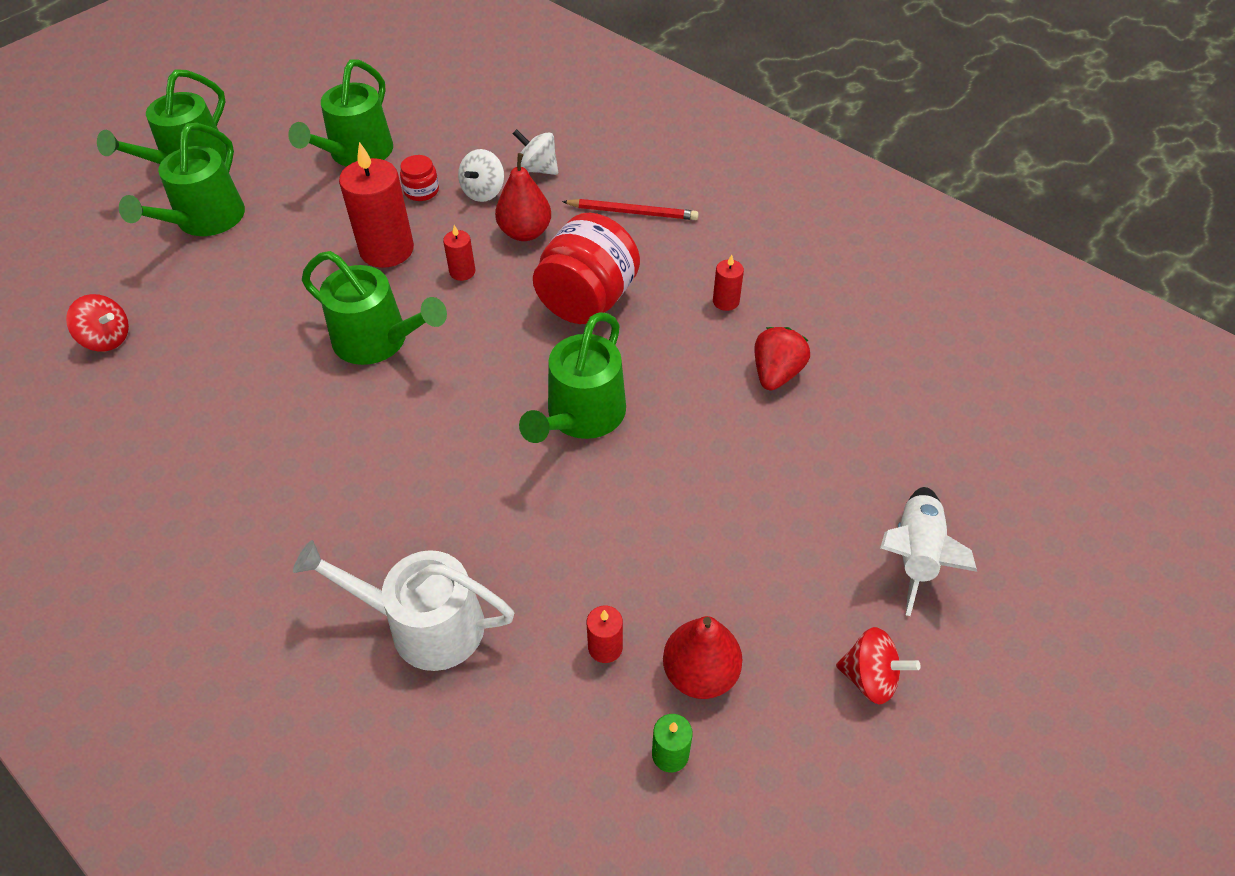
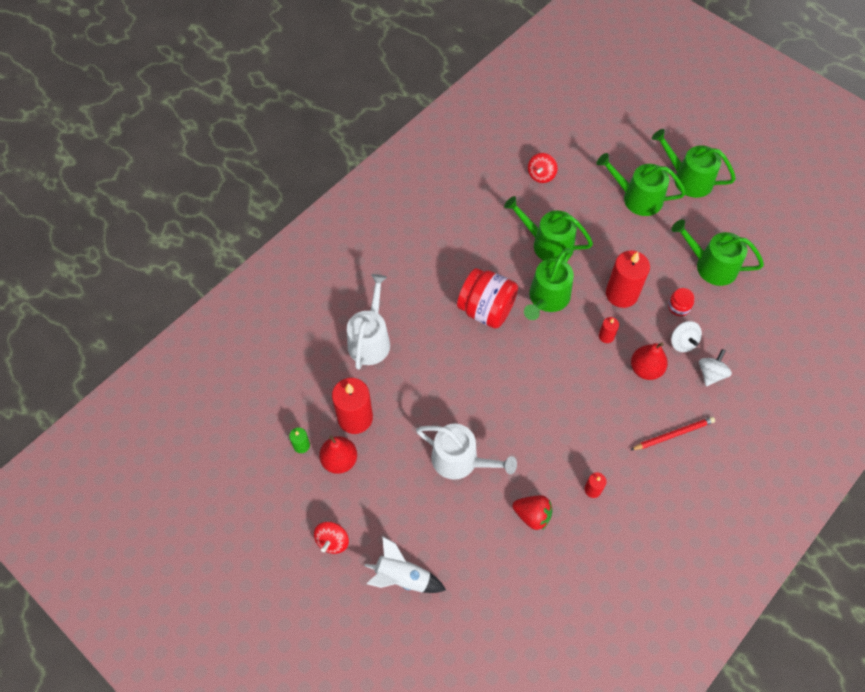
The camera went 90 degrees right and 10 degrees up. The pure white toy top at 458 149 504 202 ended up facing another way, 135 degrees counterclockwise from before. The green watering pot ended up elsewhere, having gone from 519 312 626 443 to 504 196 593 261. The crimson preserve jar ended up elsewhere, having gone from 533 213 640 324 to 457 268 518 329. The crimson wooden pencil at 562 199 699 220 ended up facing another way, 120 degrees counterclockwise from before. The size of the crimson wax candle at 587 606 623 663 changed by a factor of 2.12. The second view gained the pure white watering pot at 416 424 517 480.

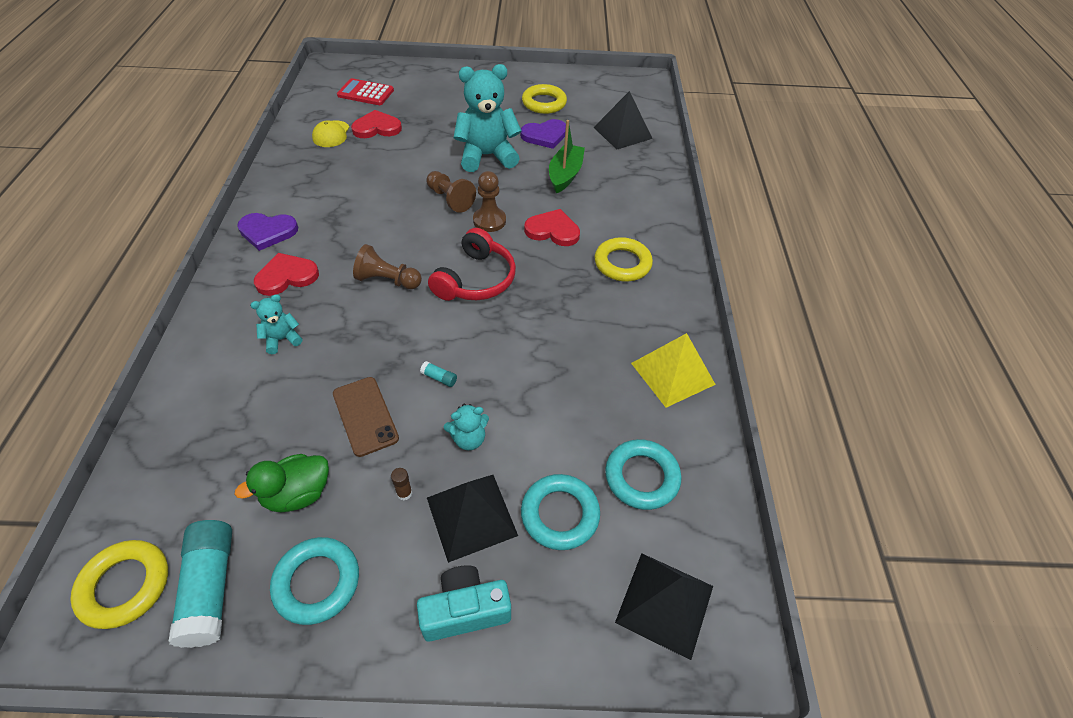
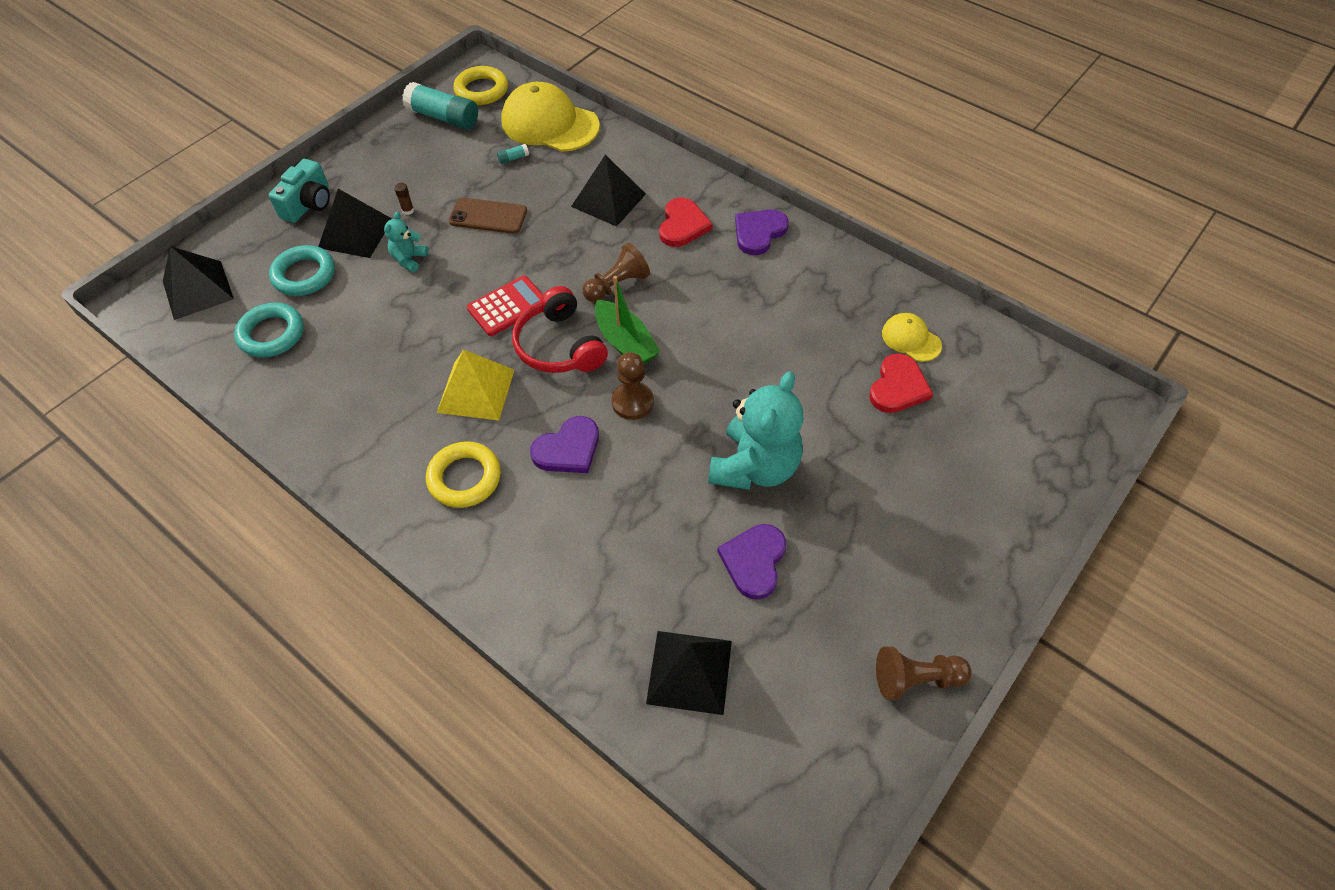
The camera went 130 degrees right and 5 degrees up. The second view lost the green duck at 234 454 329 513. Where the teal stuffed bear stood at 250 294 302 354, the jet-black pyramid shape came to stand at 571 155 646 227. The second view lost the teal torus at 270 537 359 625. The crimson adding machine ended up elsewhere, having gone from 337 78 394 105 to 467 276 543 336. The teal glue ended up elsewhere, having gone from 420 361 457 387 to 497 144 529 164. The russet game pawn ended up elsewhere, having gone from 426 171 476 213 to 876 646 971 700. The second view lost the bright yellow torus at 522 84 567 114. What was the crimson love heart at 524 209 580 246 turned into the purple love heart at 530 416 599 473. The green toy boat ended up elsewhere, having gone from 549 120 585 193 to 595 276 660 364. The bright yellow pyramid shape ended up elsewhere, having gone from 631 333 716 408 to 437 349 514 420. The second view gained the bright yellow peaked cap at 501 82 600 152.

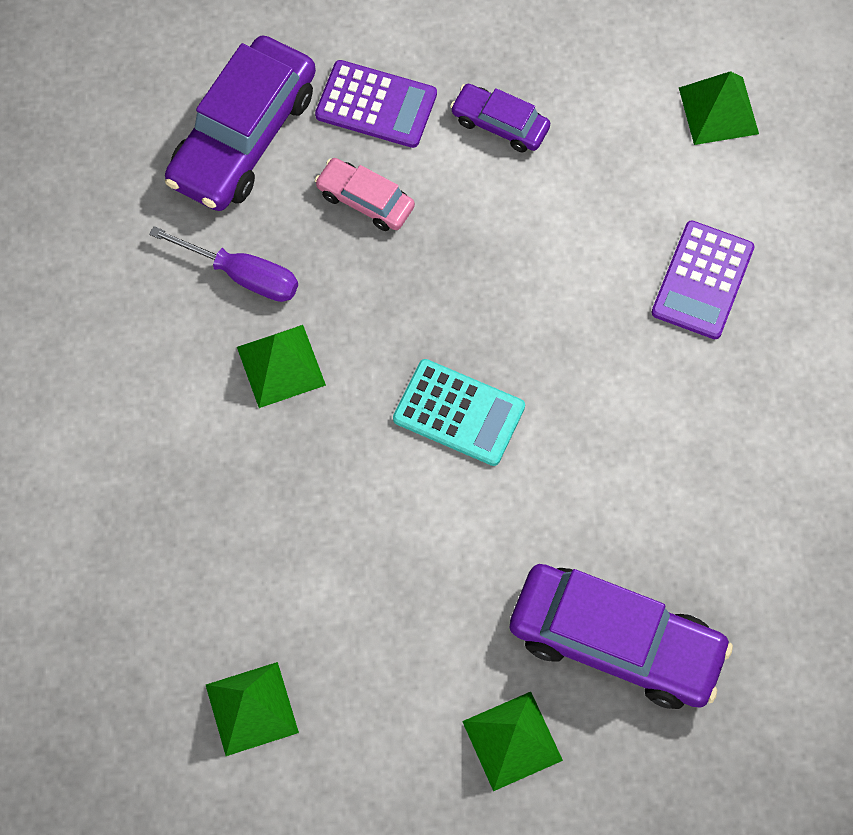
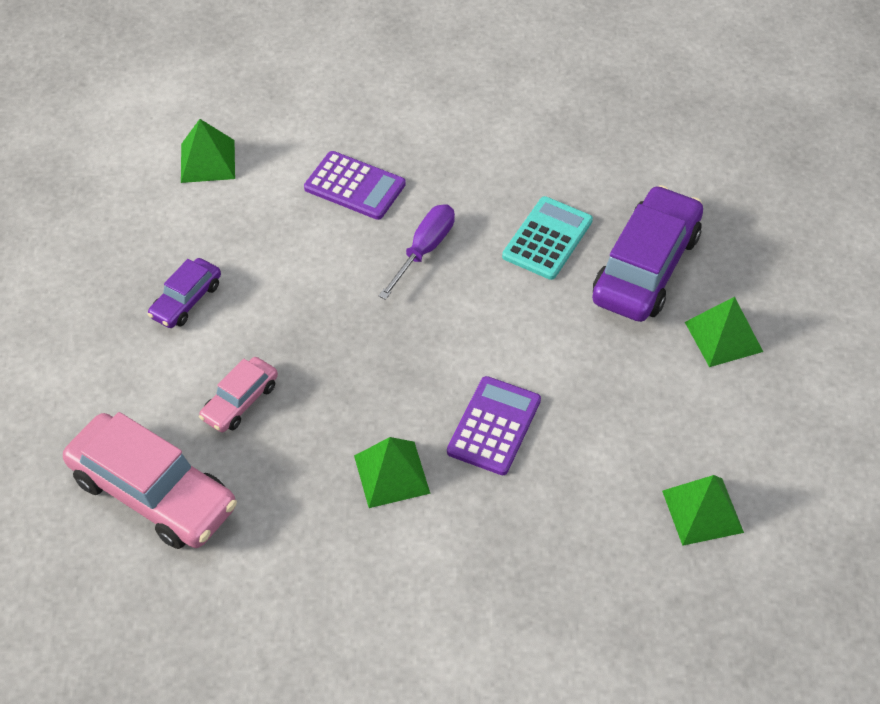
The camera went 85 degrees left and 15 degrees down. The purple screwdriver ended up elsewhere, having gone from 149 226 298 302 to 379 204 455 300. What was the purple car at 165 36 316 211 turned into the pink car at 63 412 237 549. The purple adding machine ended up elsewhere, having gone from 315 60 437 148 to 447 376 541 475. The teal adding machine ended up elsewhere, having gone from 393 359 525 466 to 502 196 593 280.

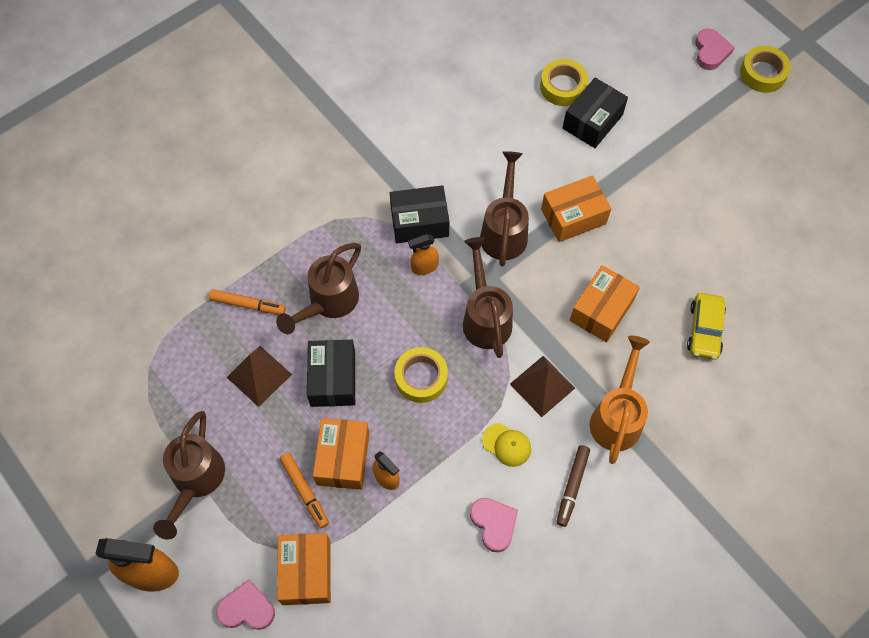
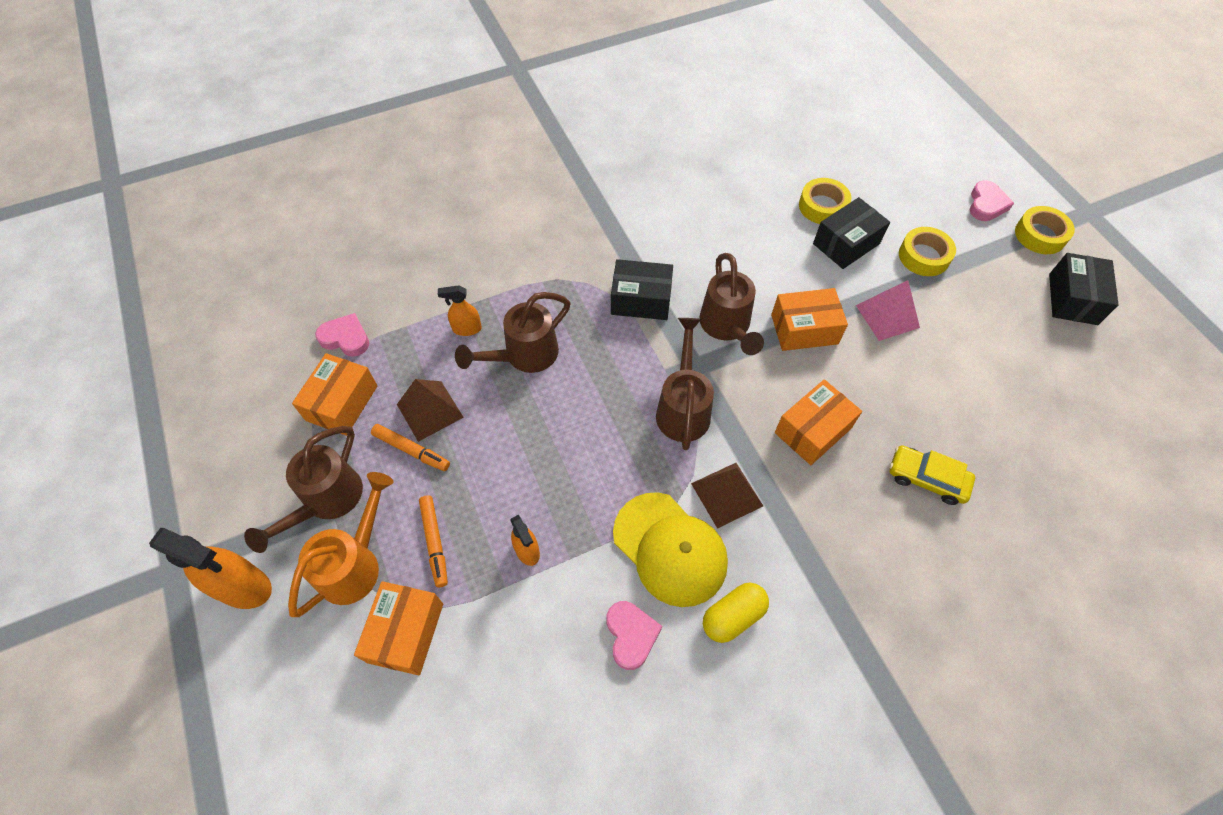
The camera went 15 degrees right and 5 degrees down. The bright orange marker pen ended up elsewhere, having gone from 209 289 286 315 to 371 424 450 471. The pink love heart ended up elsewhere, having gone from 216 580 275 630 to 315 313 369 357. The jet-black box ended up elsewhere, having gone from 307 340 355 407 to 1049 253 1119 325. The bright orange box ended up elsewhere, having gone from 313 418 370 490 to 292 353 378 436. The bright yellow roll of tape ended up elsewhere, having gone from 394 347 448 403 to 899 227 956 276. The bright orange spray bottle ended up elsewhere, having gone from 408 234 439 275 to 438 285 482 336. The russet watering pot at 480 151 529 266 ended up facing another way, 150 degrees clockwise from before. The size of the bright yellow peaked cap at 482 423 531 467 changed by a factor of 2.12. Where the russet marker pen stood at 557 445 590 527, the bright yellow pill shape came to stand at 703 583 769 643. The bright orange watering pot ended up elsewhere, having gone from 590 336 650 464 to 288 472 394 617. The bright yellow car at 687 293 726 360 ended up facing another way, 90 degrees clockwise from before. The second view gained the pink pyramid shape at 856 280 920 341.

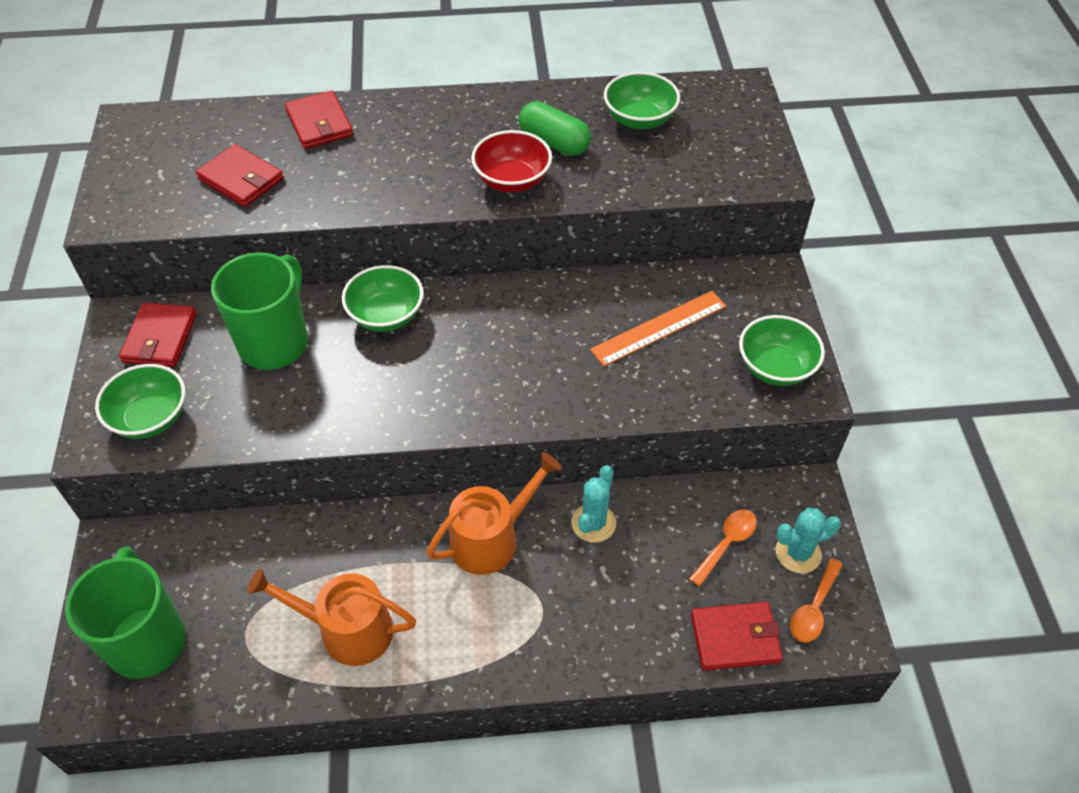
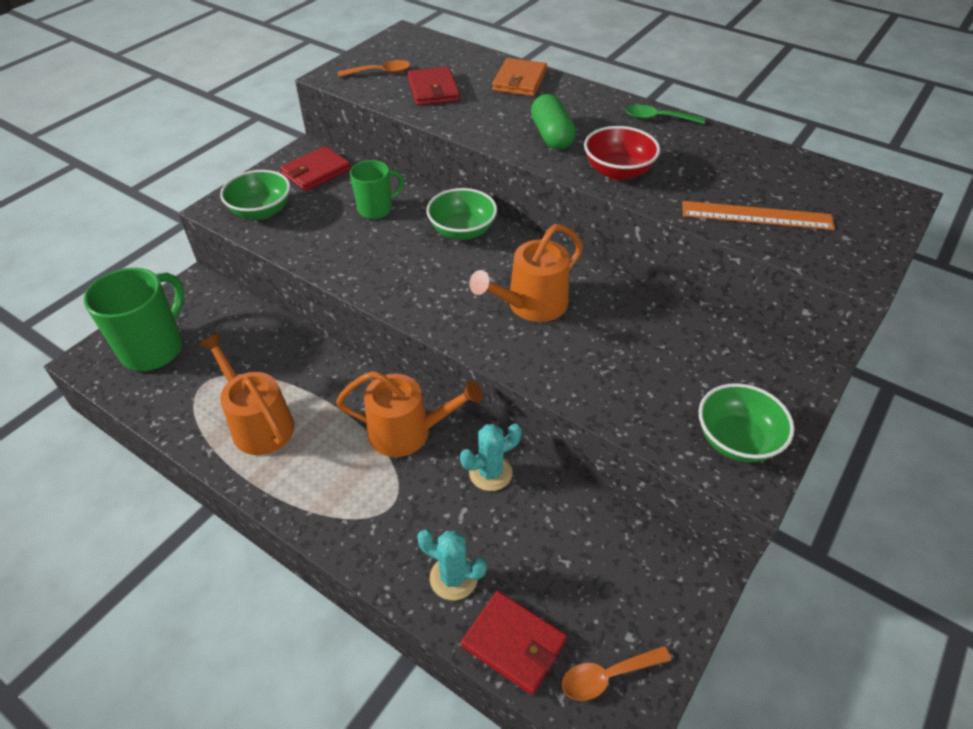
The camera went 40 degrees right and 5 degrees down. The size of the green mug at 211 252 308 370 changed by a factor of 0.60. What was the crimson card wallet at 285 90 353 149 turned into the bright orange card wallet at 492 58 547 96. The green pill shape ended up elsewhere, having gone from 519 101 591 156 to 531 94 576 150. The bright orange ruler ended up elsewhere, having gone from 590 291 726 366 to 682 201 835 230. The second view lost the green deep dish at 604 72 680 129. The bright orange tablespoon ended up elsewhere, having gone from 689 509 757 587 to 338 60 411 77. The teal saguaro cactus ended up elsewhere, having gone from 776 508 841 573 to 417 530 487 600. The second view gained the bright orange watering pot at 469 224 583 322. The second view gained the green tablespoon at 625 105 705 124.

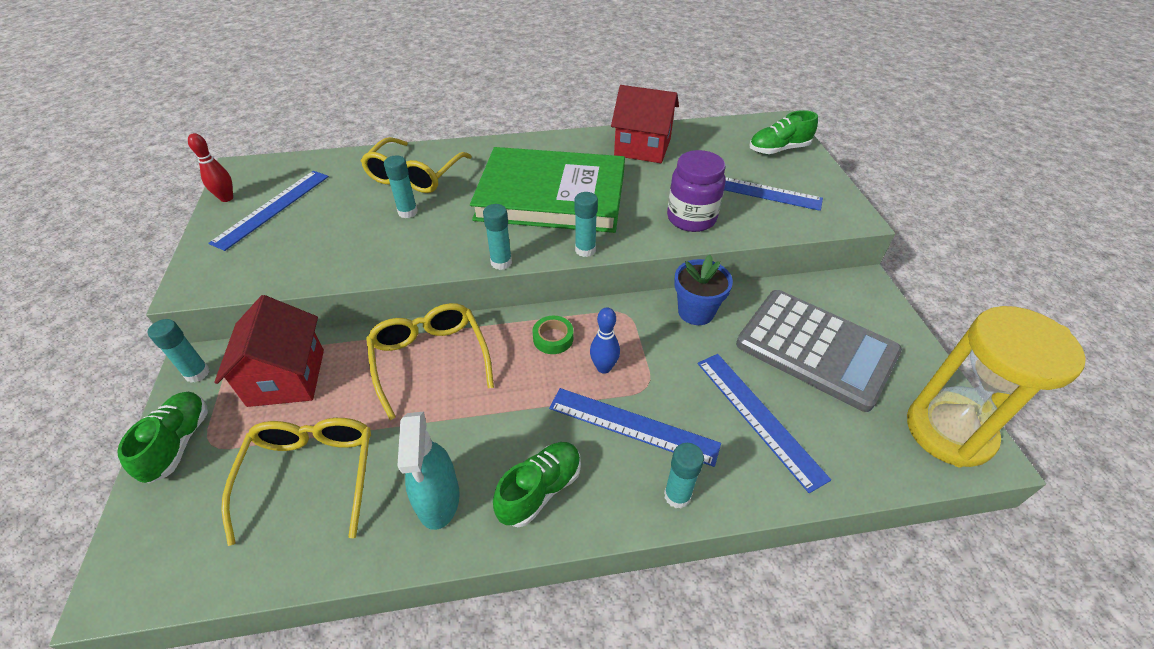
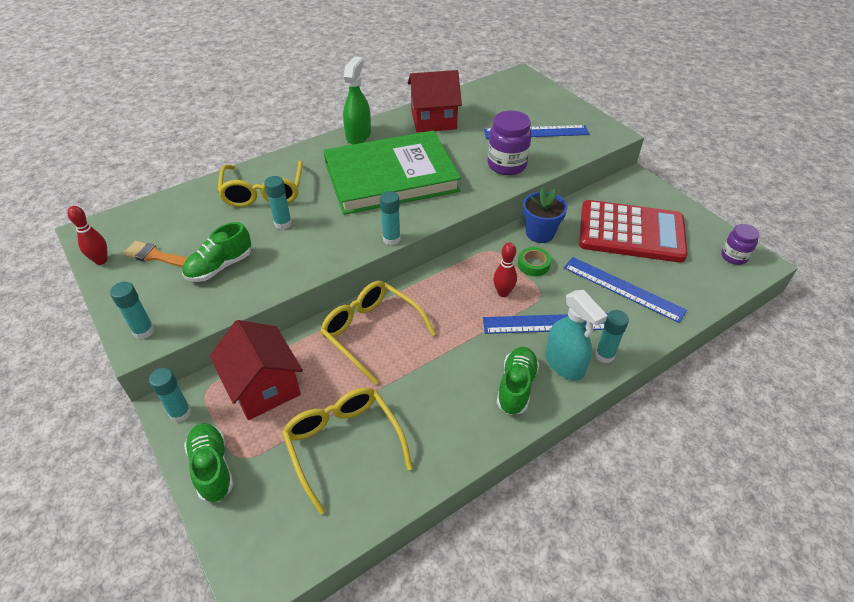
The camera went 25 degrees left and 0 degrees up. Where the royal blue ruler stood at 208 171 329 251, the bright orange paintbrush came to stand at 123 241 187 267. The teal spray bottle ended up elsewhere, having gone from 397 412 460 530 to 545 290 608 381. The green roll of tape ended up elsewhere, having gone from 532 316 573 354 to 518 247 551 276. The teal glue ended up elsewhere, having gone from 575 192 598 257 to 110 282 154 339. What was the royal blue bowling pin at 590 307 620 374 turned into the crimson bowling pin at 493 243 517 297. What was the ash-grey adding machine at 736 290 902 412 turned into the crimson adding machine at 579 200 688 263. The green lace-up shoe ended up elsewhere, having gone from 749 110 818 154 to 182 222 251 282. Where the bright yellow hourglass stood at 907 306 1086 467, the purple preserve jar came to stand at 721 224 760 265. The second view gained the green spray bottle at 343 57 371 144.

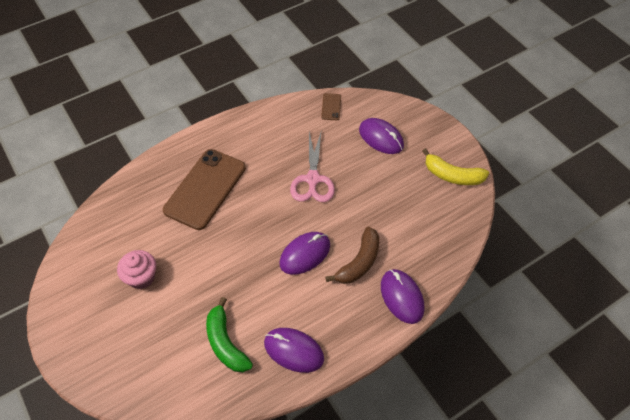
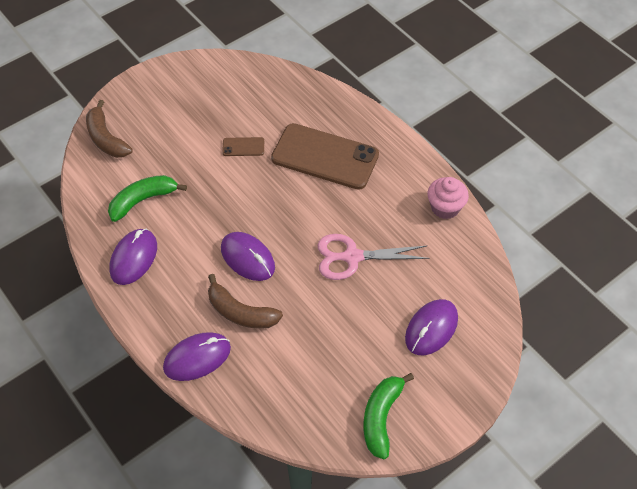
The camera went 85 degrees right and 0 degrees up. The pink muffin ended up elsewhere, having gone from 117 250 156 289 to 427 177 469 219. The russet mobile phone ended up elsewhere, having gone from 321 93 341 120 to 222 137 264 156. What was the bright yellow toy banana at 422 148 489 185 turned into the green toy banana at 364 373 414 459. The second view gained the russet toy banana at 86 100 133 158.

